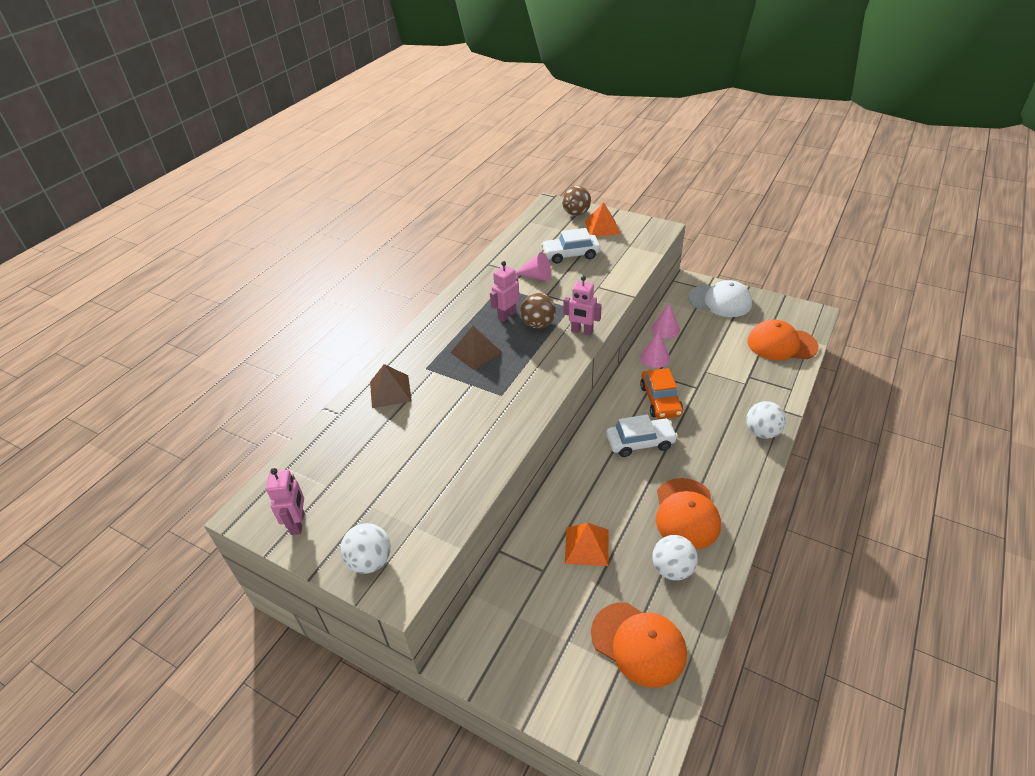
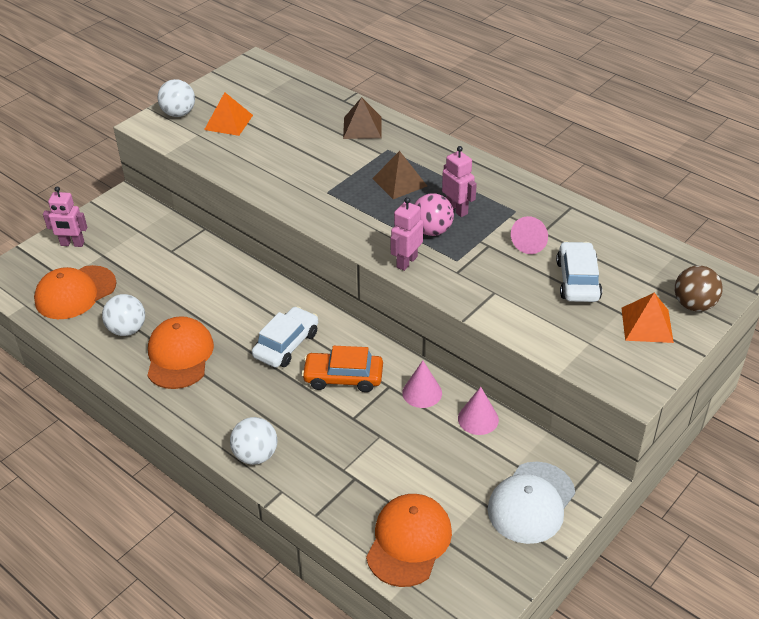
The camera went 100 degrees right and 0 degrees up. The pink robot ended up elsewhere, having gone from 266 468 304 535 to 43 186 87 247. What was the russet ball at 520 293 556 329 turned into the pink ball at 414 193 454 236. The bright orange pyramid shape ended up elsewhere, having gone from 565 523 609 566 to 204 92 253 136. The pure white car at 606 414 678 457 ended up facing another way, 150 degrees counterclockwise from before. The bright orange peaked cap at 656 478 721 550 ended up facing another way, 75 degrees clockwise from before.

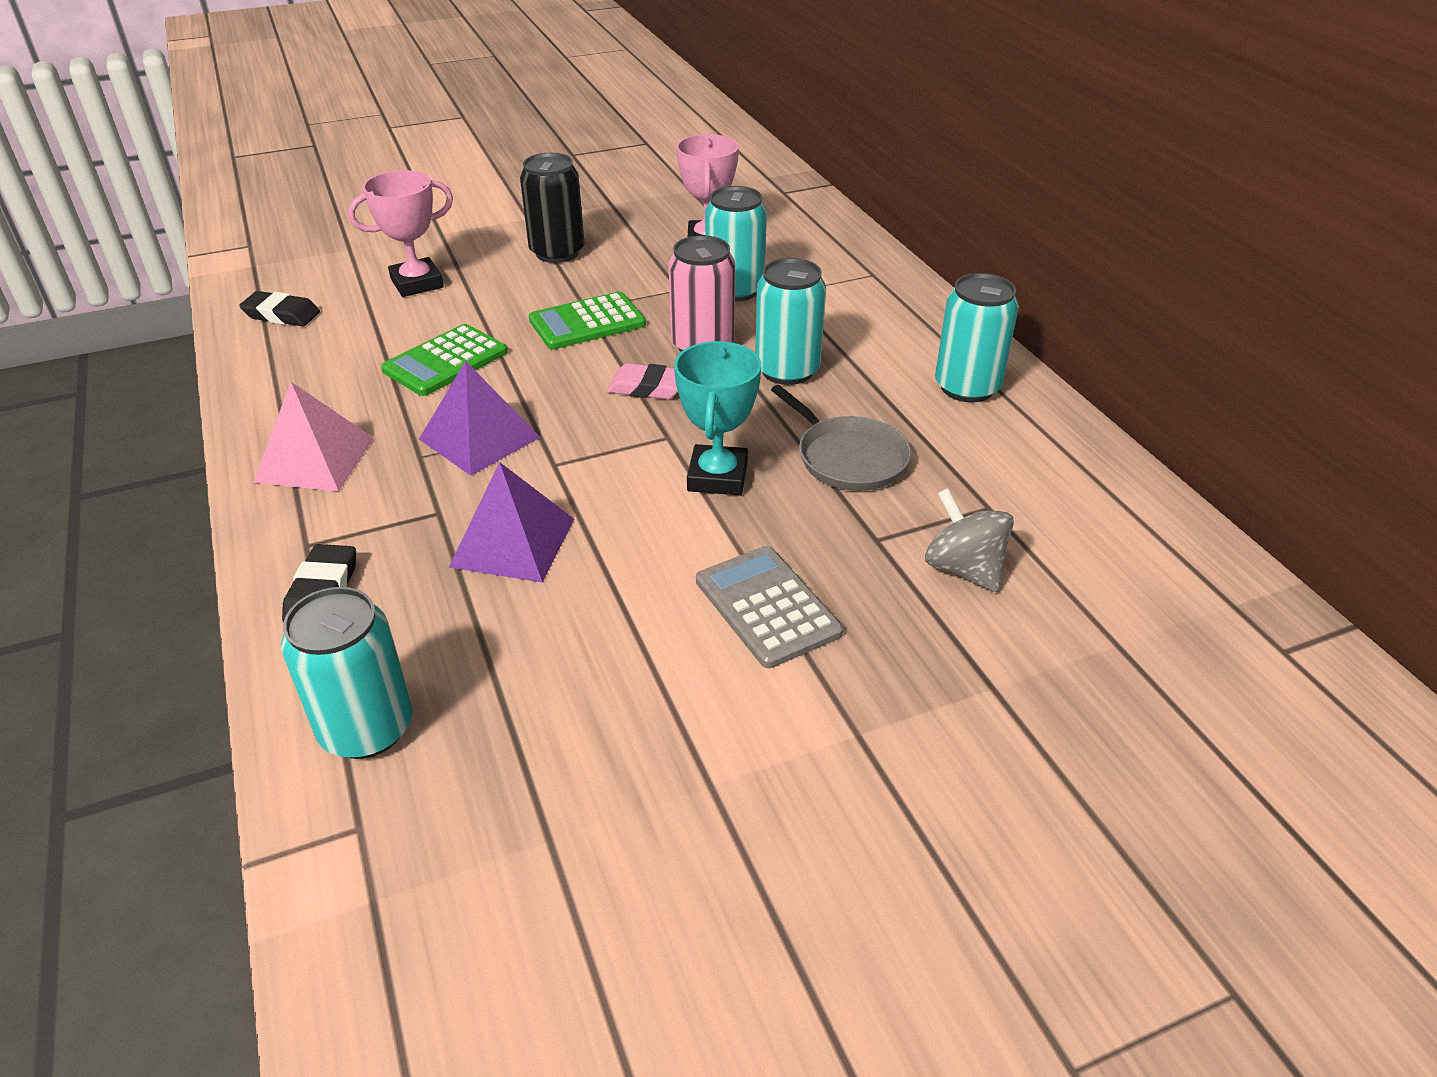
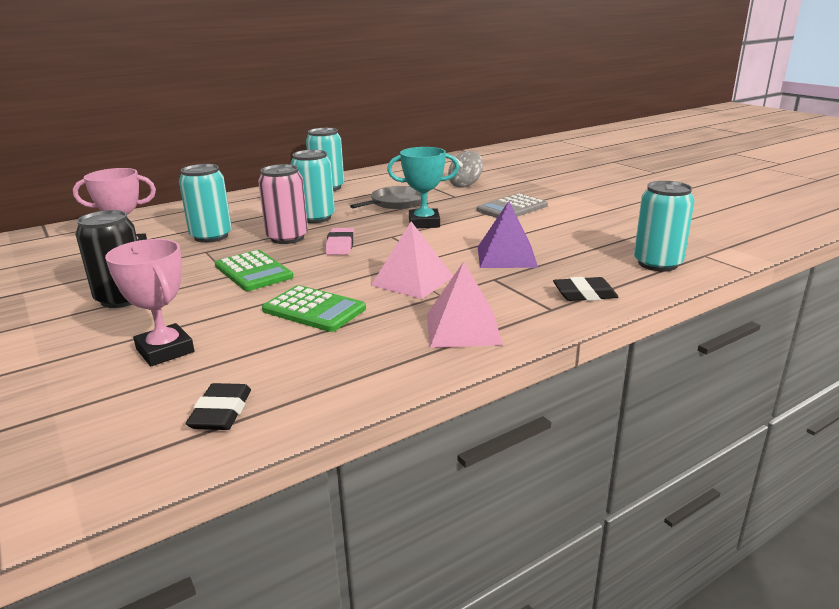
The camera went 100 degrees left and 15 degrees down. What was the purple pyramid shape at 419 361 540 476 turned into the pink pyramid shape at 371 222 453 299.

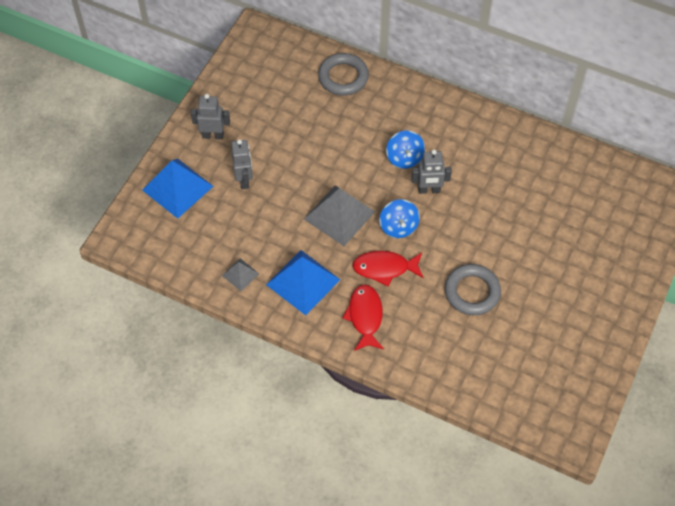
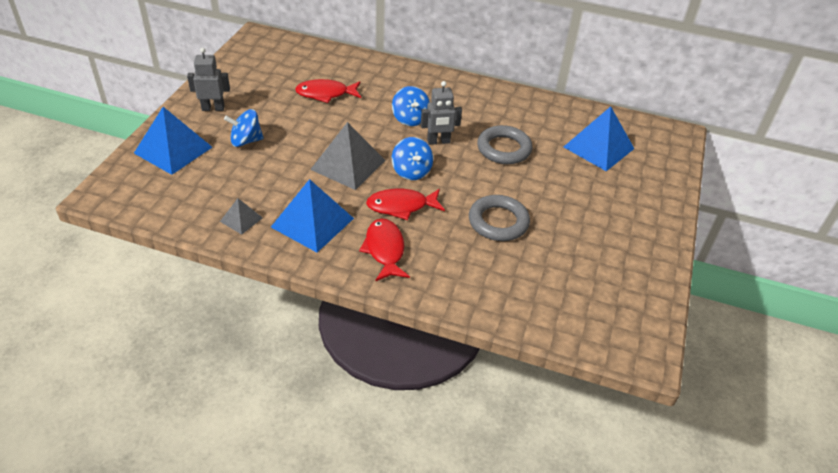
The camera went 10 degrees left and 15 degrees down. Where the ash-grey robot stood at 231 139 253 189, the royal blue toy top came to stand at 224 109 264 147. The ash-grey torus ended up elsewhere, having gone from 318 53 369 96 to 477 125 533 164. The second view gained the crimson toy fish at 295 79 361 103. The second view gained the royal blue pyramid shape at 564 106 634 171.

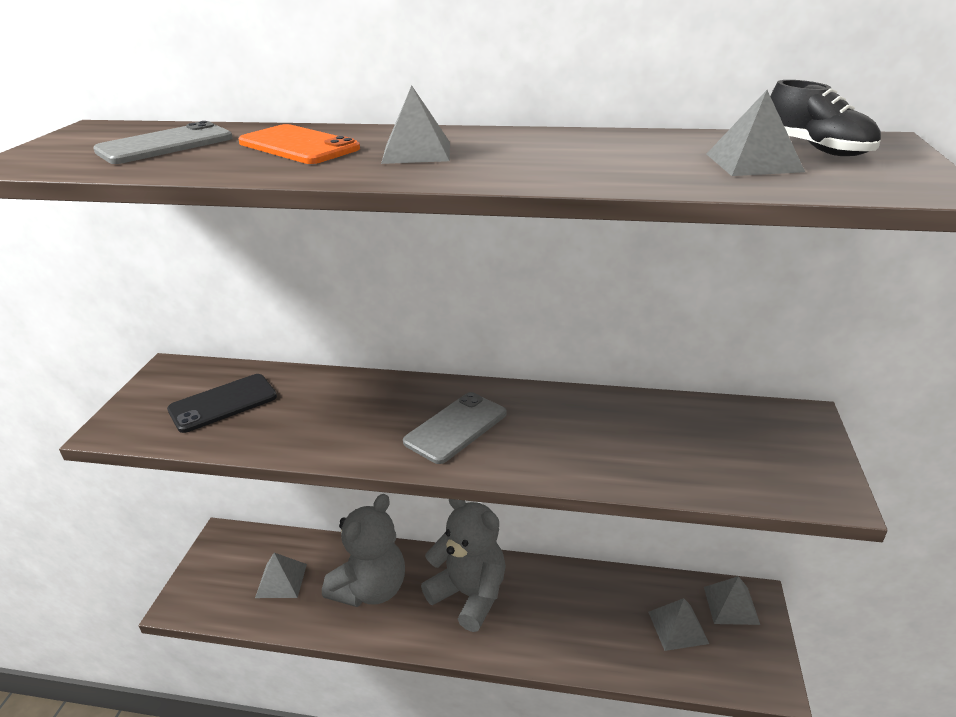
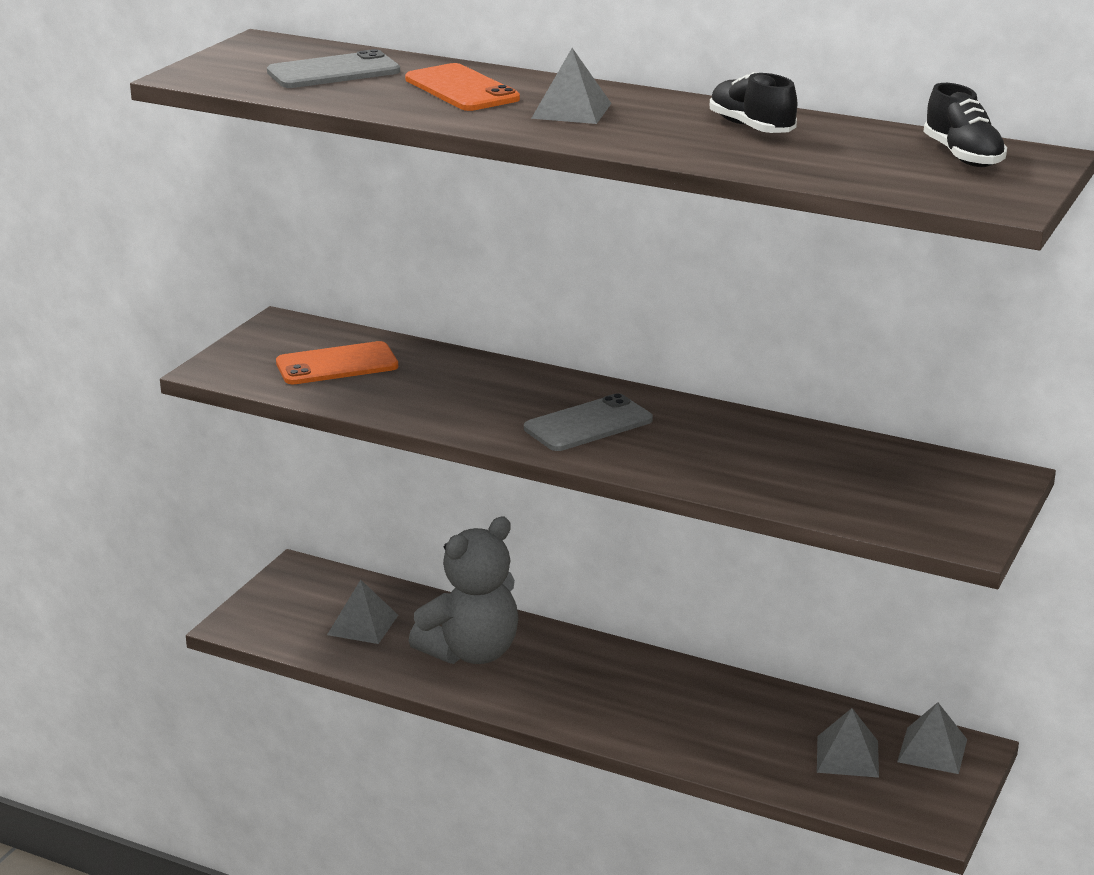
The camera went 15 degrees right and 5 degrees down. What was the jet-black mobile phone at 167 374 277 433 turned into the bright orange mobile phone at 276 341 398 384. The second view lost the ash-grey stuffed bear at 421 499 506 632. The second view lost the ash-grey pyramid shape at 706 90 805 176. The second view gained the jet-black lace-up shoe at 710 72 797 133.

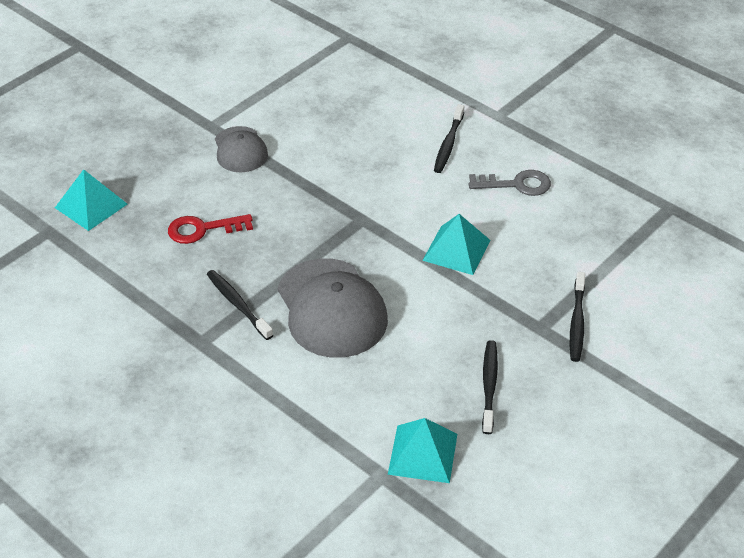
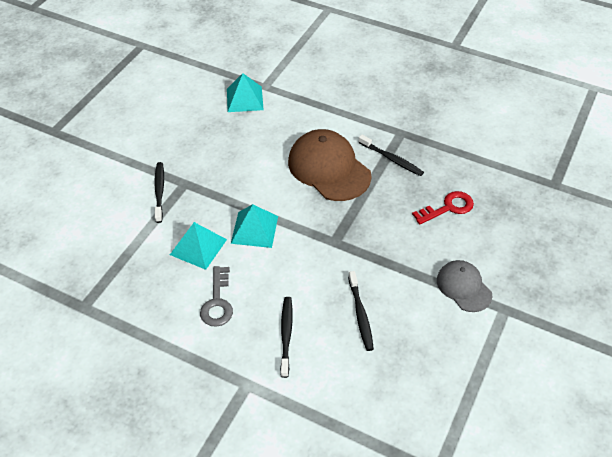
The camera went 165 degrees right and 5 degrees up. The teal pyramid shape ended up elsewhere, having gone from 55 169 128 231 to 170 222 227 270. What was the ash-grey peaked cap at 278 258 388 358 turned into the russet peaked cap at 288 129 372 201. The ash-grey key at 469 170 551 196 ended up facing another way, 75 degrees counterclockwise from before. The jet-black toothbrush ended up elsewhere, having gone from 482 340 498 434 to 348 271 374 351.

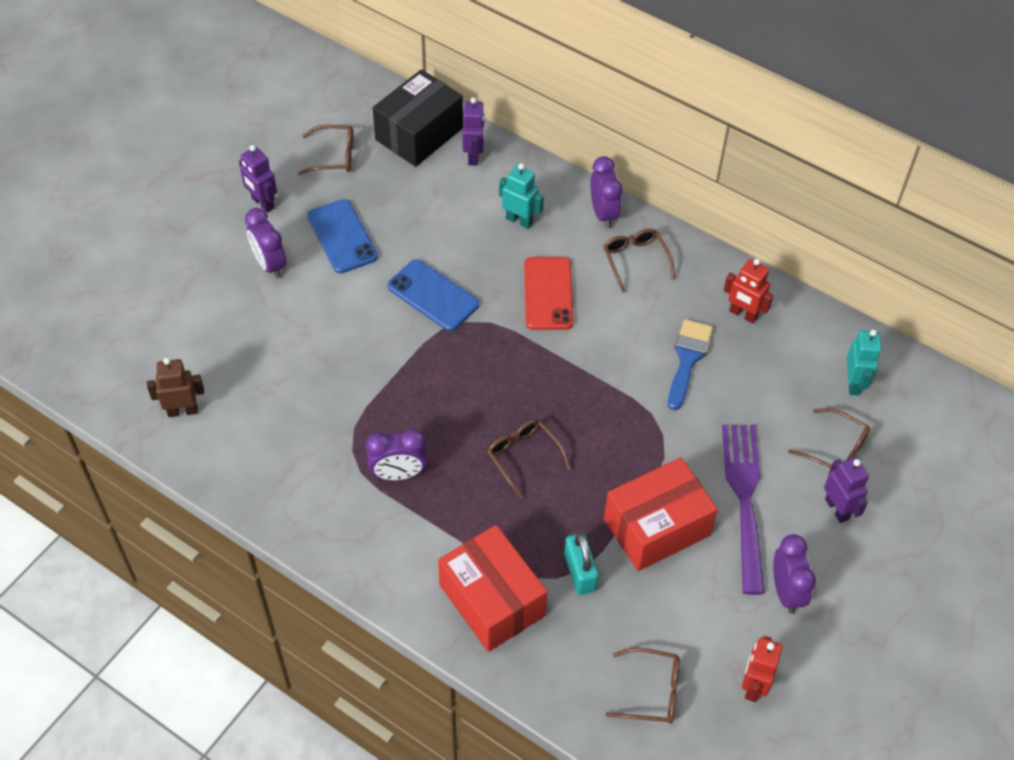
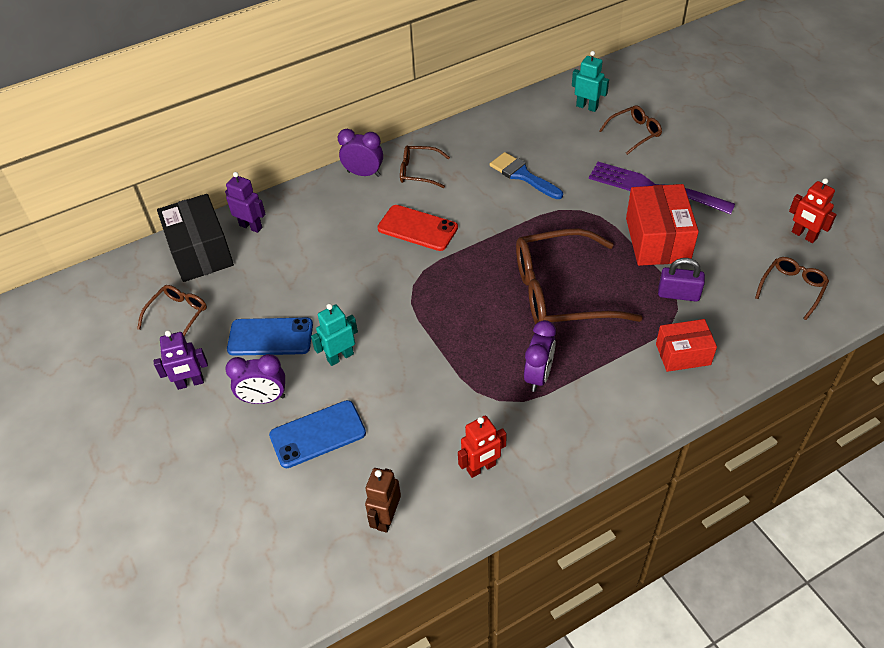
The camera went 60 degrees left and 5 degrees down. The royal blue mobile phone ended up elsewhere, having gone from 387 259 479 331 to 269 400 366 468. The size of the crimson box at 438 525 547 652 changed by a factor of 0.62. The size of the russet eyeglasses at 487 419 571 499 changed by a factor of 2.06. The teal robot ended up elsewhere, having gone from 499 163 544 229 to 311 304 358 366. What was the teal lock at 564 533 599 595 turned into the purple lock at 658 258 705 302. The crimson robot ended up elsewhere, having gone from 724 259 774 323 to 458 416 507 478. The second view lost the purple clock at 773 534 816 614. The second view lost the purple robot at 824 457 869 523.

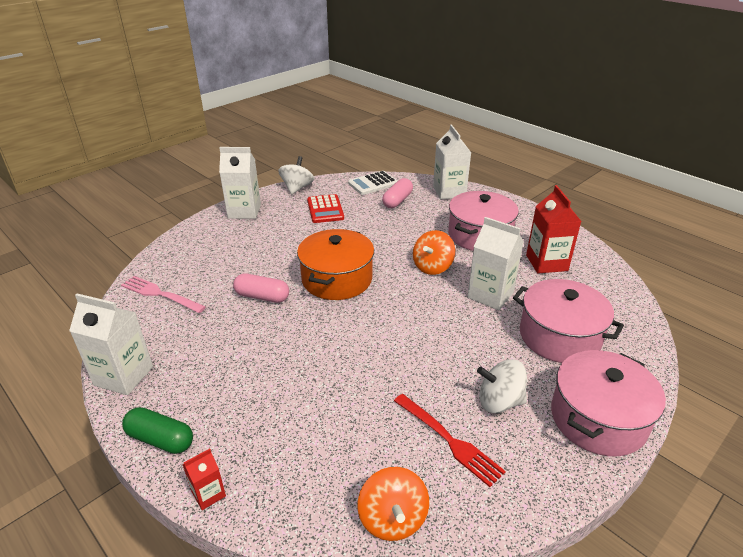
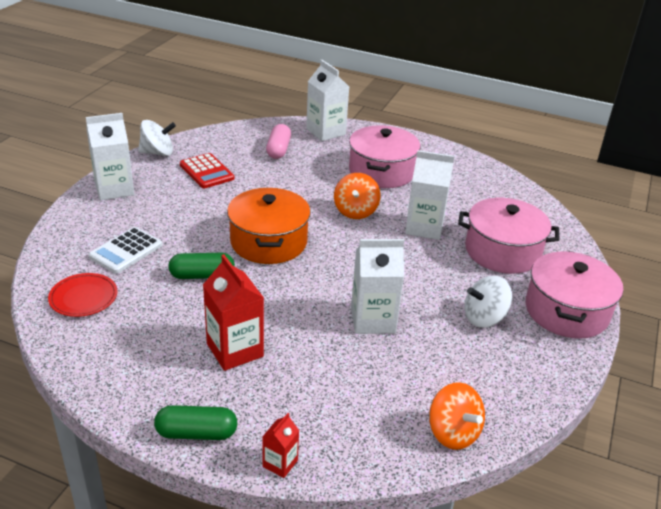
The camera went 25 degrees left and 0 degrees up. The pure white milk carton ended up elsewhere, having gone from 69 293 153 395 to 351 239 404 334. Where the pink dinner fork stood at 121 276 206 313, the crimson plate came to stand at 48 273 118 317. What was the pink pill shape at 233 273 289 303 turned into the green pill shape at 168 253 235 279. The pure white toy top at 278 156 314 194 ended up facing another way, 90 degrees clockwise from before. The pure white adding machine ended up elsewhere, having gone from 348 171 397 195 to 89 227 162 274. The second view lost the crimson dinner fork at 394 394 506 487. The crimson milk carton ended up elsewhere, having gone from 526 185 581 273 to 203 254 264 371.

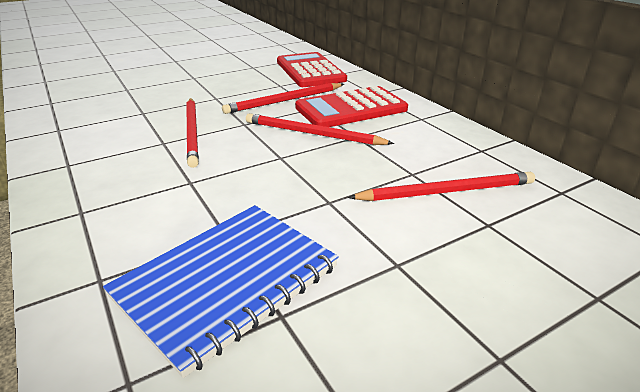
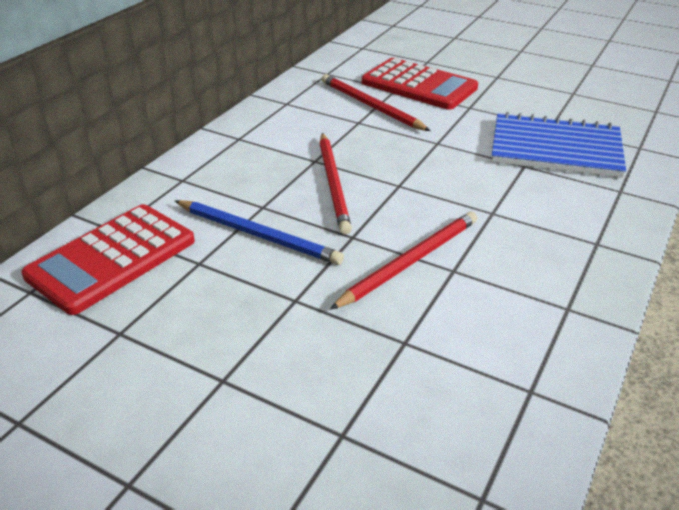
The camera went 120 degrees left and 5 degrees up. What was the crimson wooden pencil at 222 83 344 114 turned into the royal blue wooden pencil at 175 200 344 265. The crimson adding machine ended up elsewhere, having gone from 295 86 408 127 to 362 58 478 110.

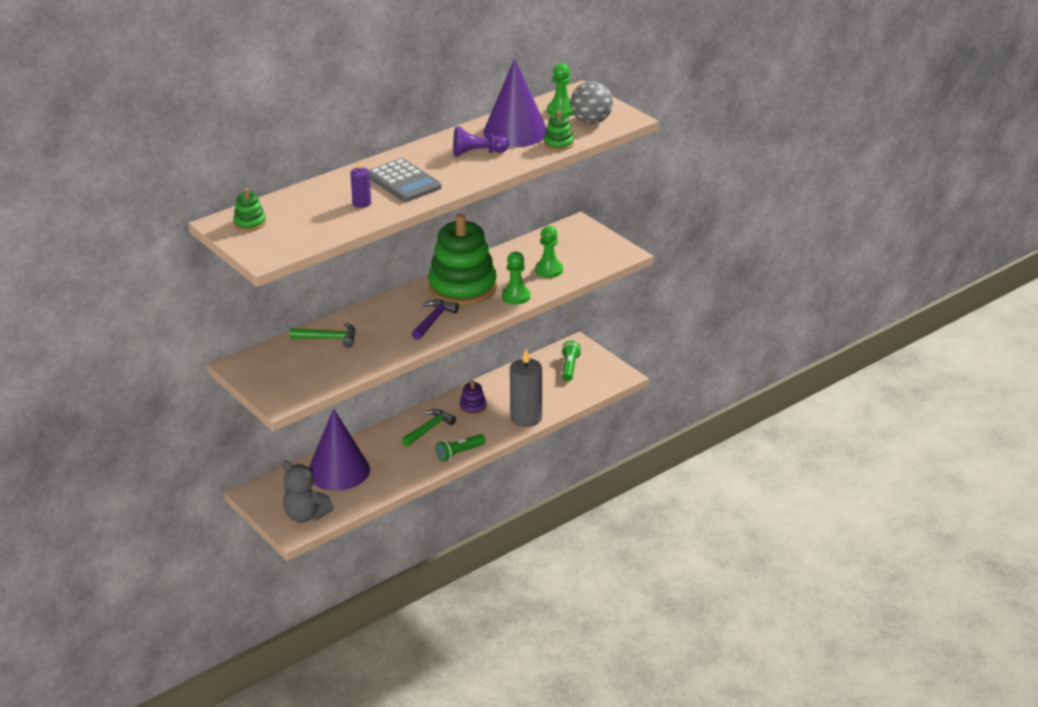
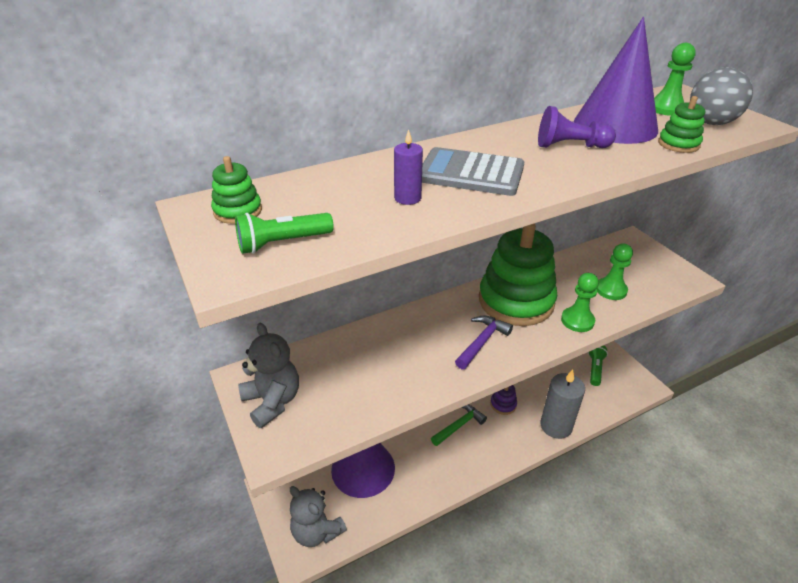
The camera went 10 degrees right and 5 degrees up. The second view lost the green claw hammer at 290 323 356 348. The ash-grey adding machine at 369 158 442 202 ended up facing another way, 135 degrees clockwise from before. The green pocket torch ended up elsewhere, having gone from 436 434 486 462 to 235 213 334 254. The second view gained the ash-grey stuffed bear at 238 323 299 428.

